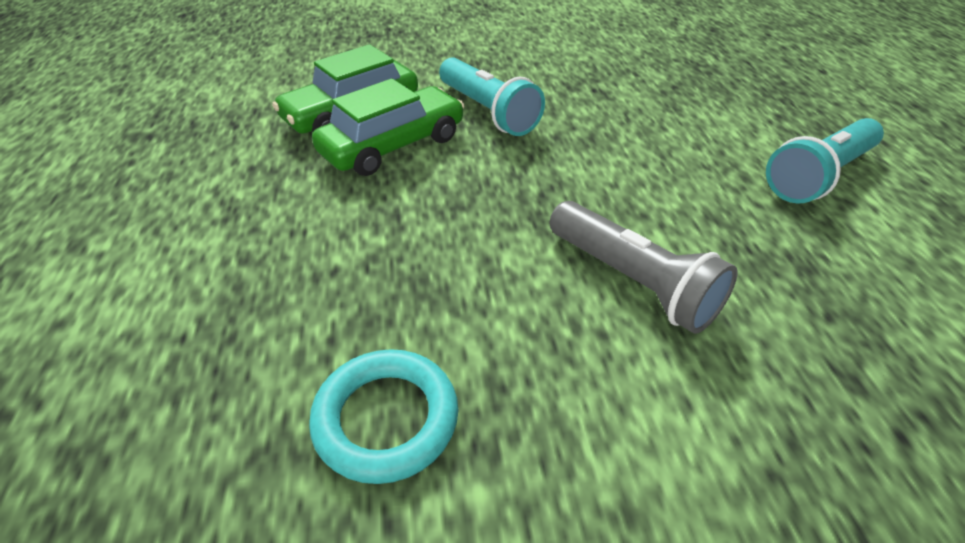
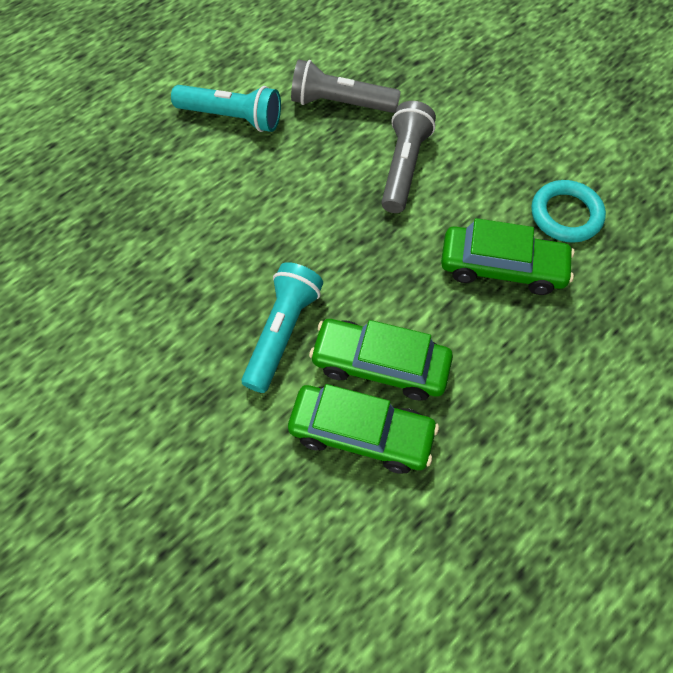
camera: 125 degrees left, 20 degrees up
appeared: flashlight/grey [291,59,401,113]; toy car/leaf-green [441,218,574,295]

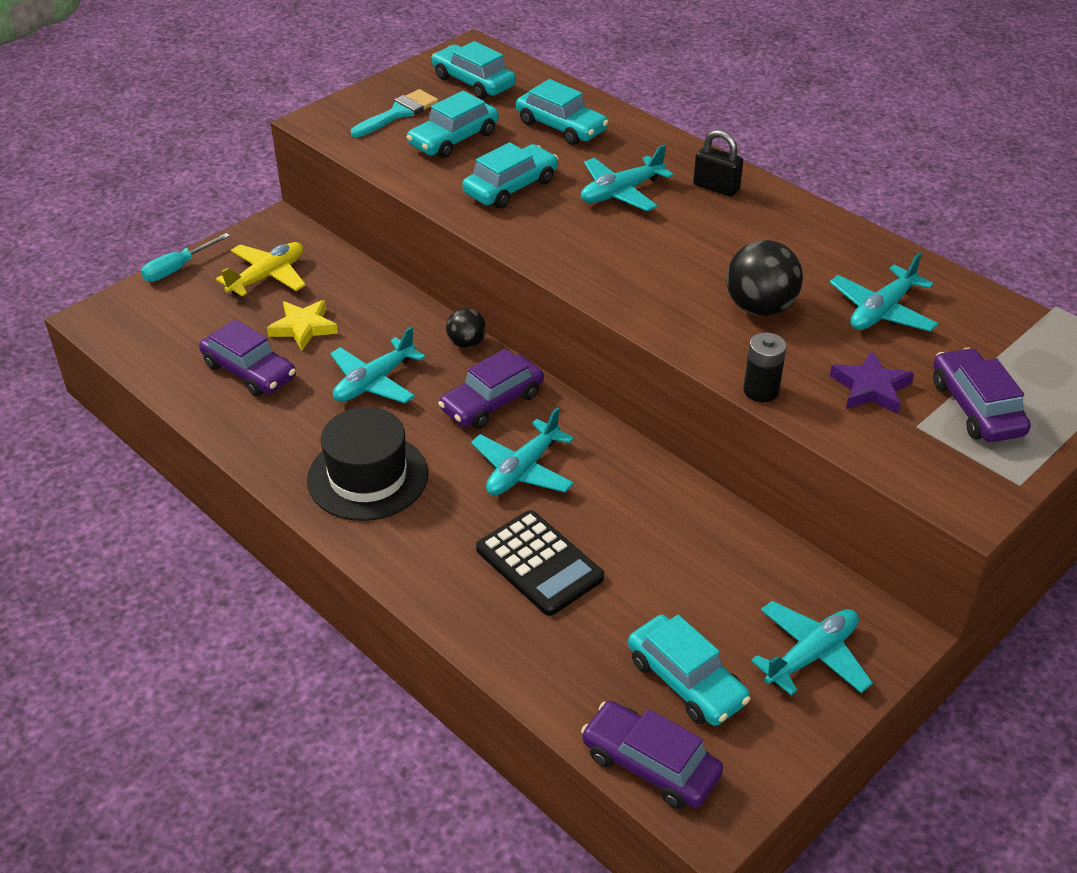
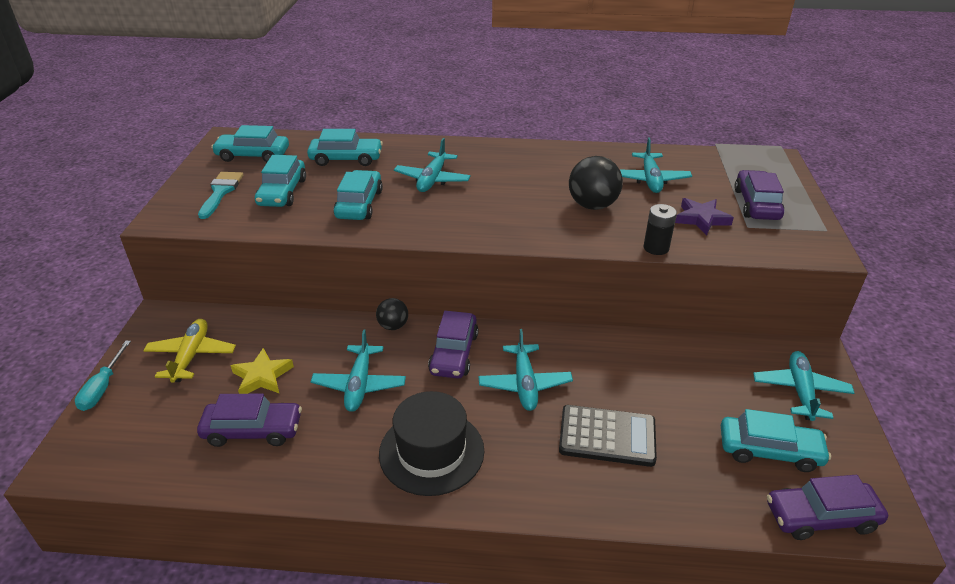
camera: 40 degrees left, 5 degrees down
missing: small lock/black [693,130,743,197]
spun: toy car/violet [933,348,1031,442] = [735,170,784,220] 60 degrees clockwise

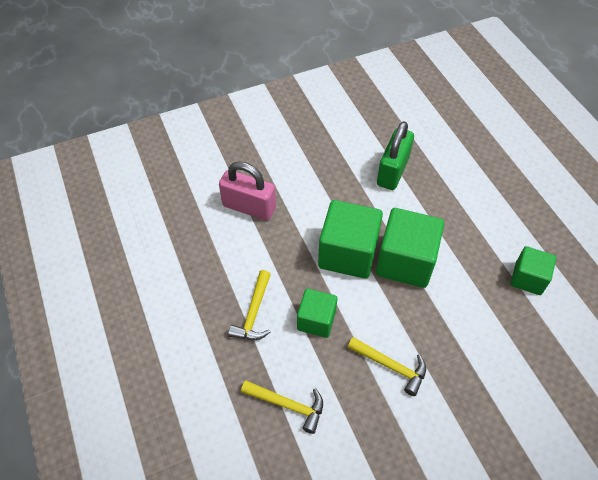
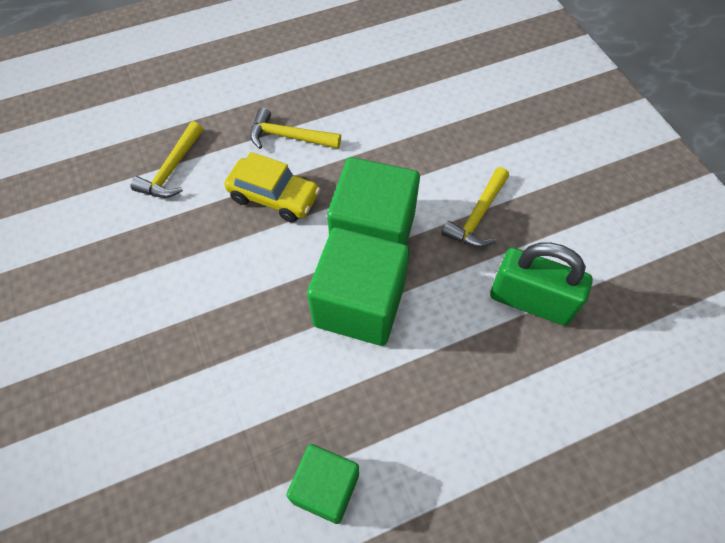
camera: 90 degrees right, 5 degrees up
missing: small lock/pink [219,162,276,221]
relocated: claw hammer/yellow [348,337,426,396] to [441,167,509,247]
exchanged: solid cube/leaf-green [297,289,337,338] to toy car/yellow [224,152,320,222]

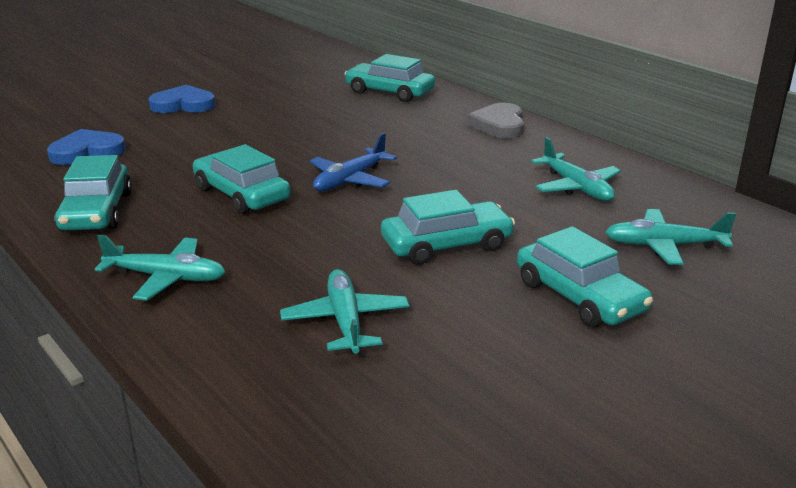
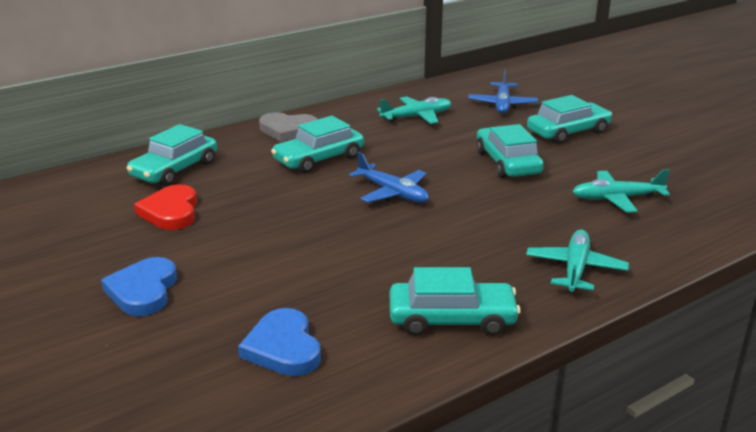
camera: 85 degrees left, 0 degrees up
appeared: love heart/red [134,185,197,230]
relocated: toy car/teal [193,144,291,214] to [271,116,364,173]
colour: plane/teal [605,209,736,265] to plane/royal blue [468,69,538,114]

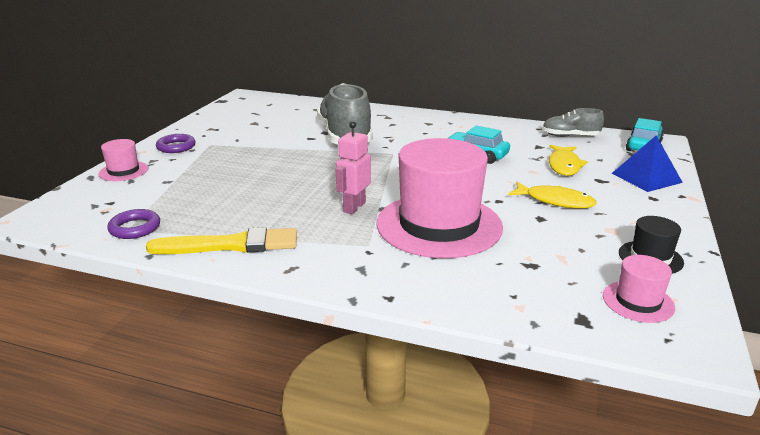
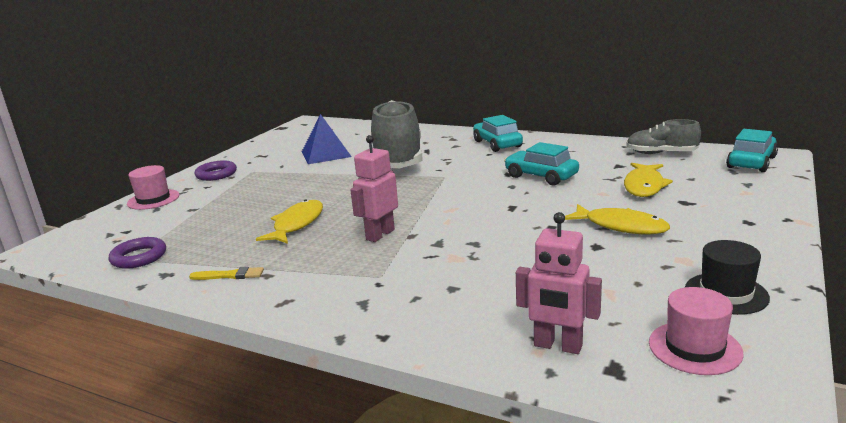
camera: 10 degrees right, 5 degrees down
missing: hat/pink [376,138,503,258]
appeared: toy car/teal [473,115,523,152]; fish/yellow [256,200,323,244]; robot/pink [516,212,602,354]
relocated: pyramid/royal blue [611,135,683,192] to [302,114,352,164]
size: paintbrush/yellow [146,227,297,254] = [189,267,264,280] x0.45

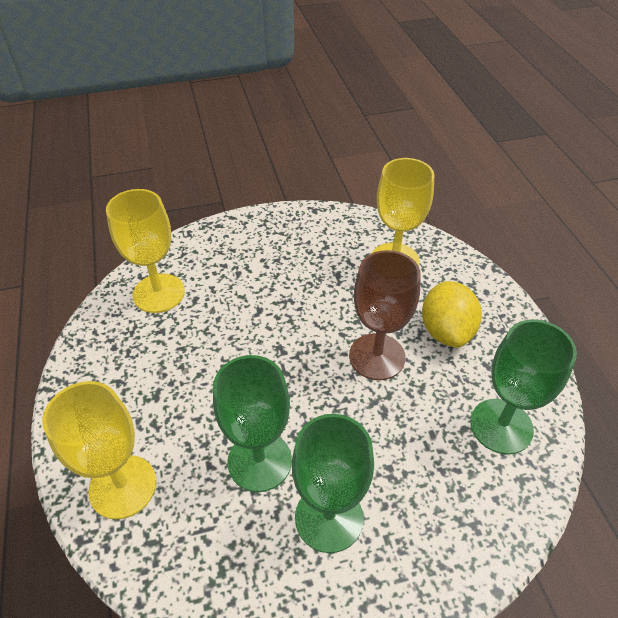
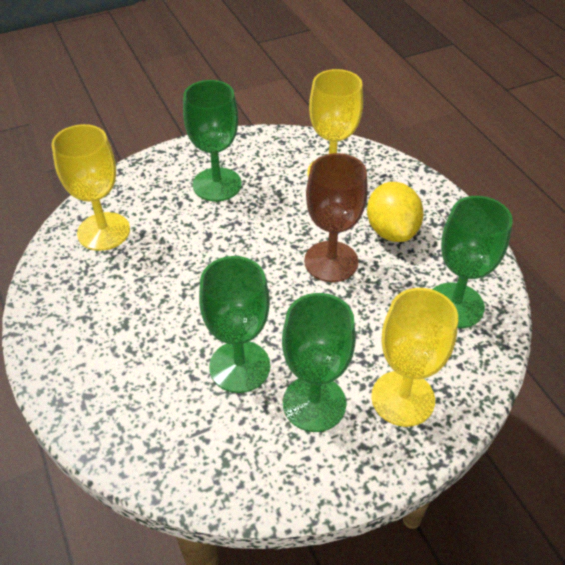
camera: 10 degrees left, 0 degrees up
appeared: goblet/leaf-green [183,80,242,202]
relocated: goblet/yellow [42,381,157,519] to [371,288,458,427]

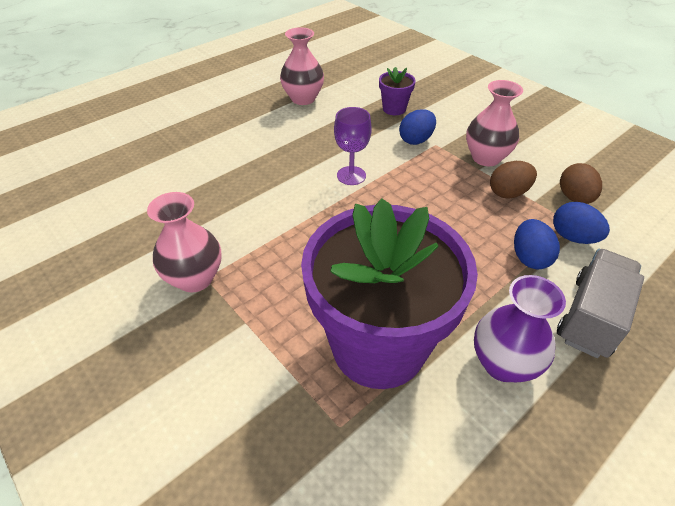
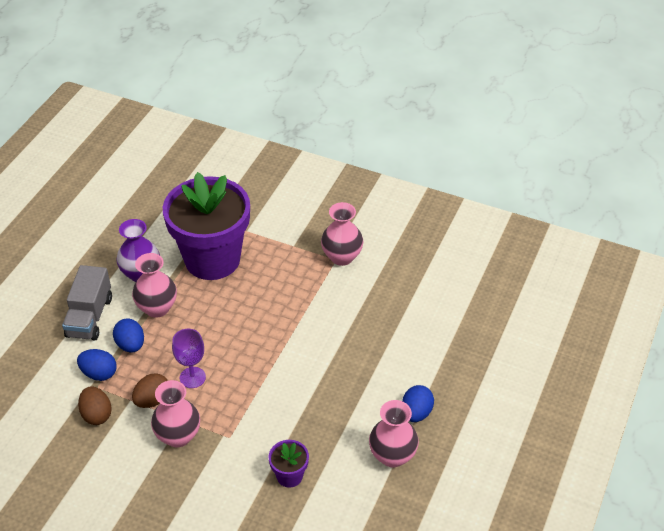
camera: 155 degrees right, 0 degrees up
appeared: vase/pink [132,253,177,318]
relocated: goblet/violet [334,107,372,185] to [172,329,206,388]; egg/royal blue [399,109,436,145] to [402,385,434,422]

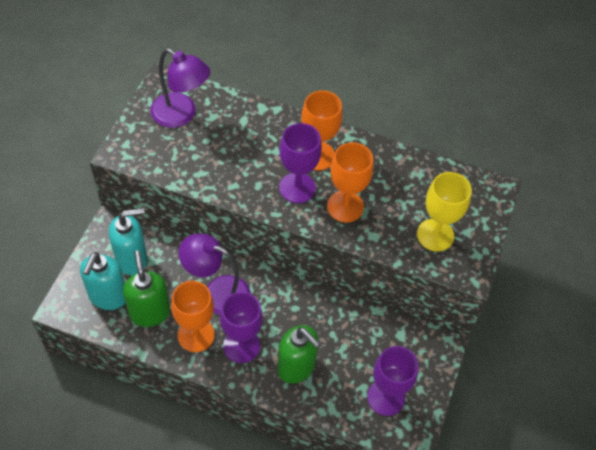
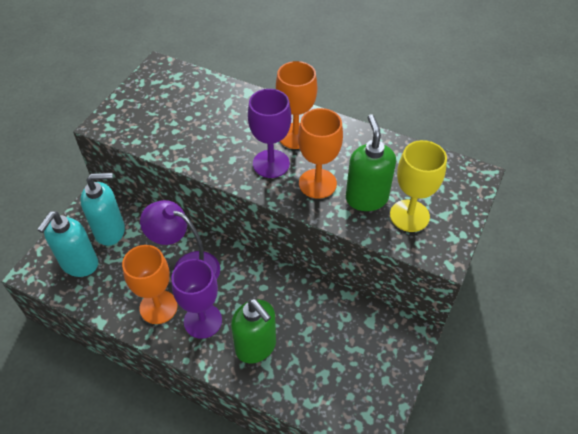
camera: 10 degrees right, 5 degrees down
missing: reading lamp/violet [150,48,210,128]; goblet/violet [367,346,418,416]
relocated: soap pump/leaf-green [123,250,170,327] to [346,114,396,211]

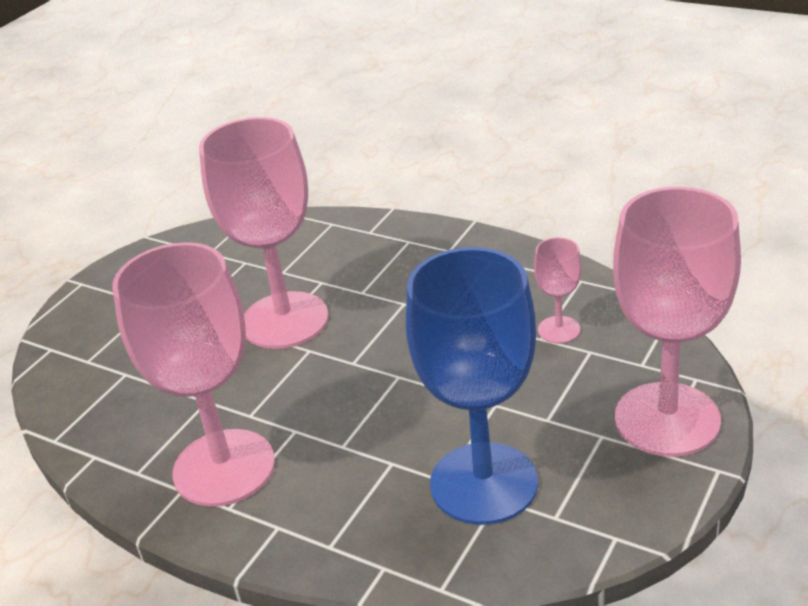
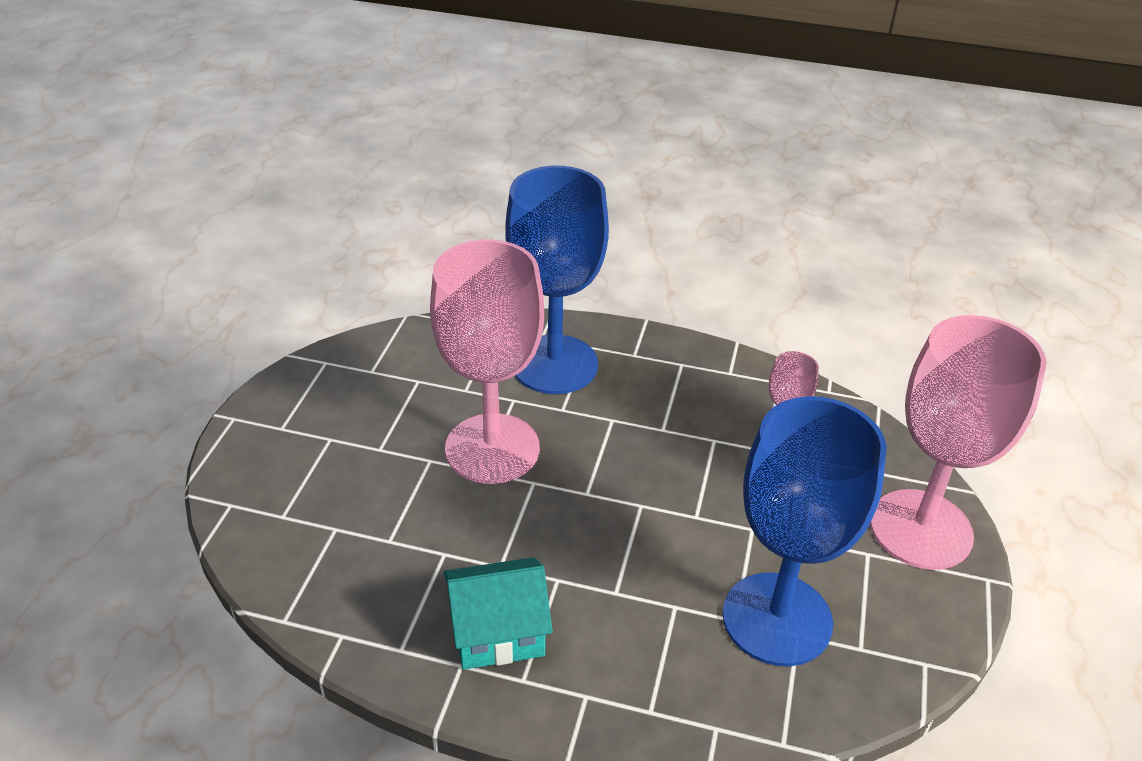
camera: 20 degrees left, 5 degrees up
appeared: goblet/royal blue [505,166,609,394]
exchanged: goblet/pink [112,242,275,507] to house/teal [444,557,553,670]

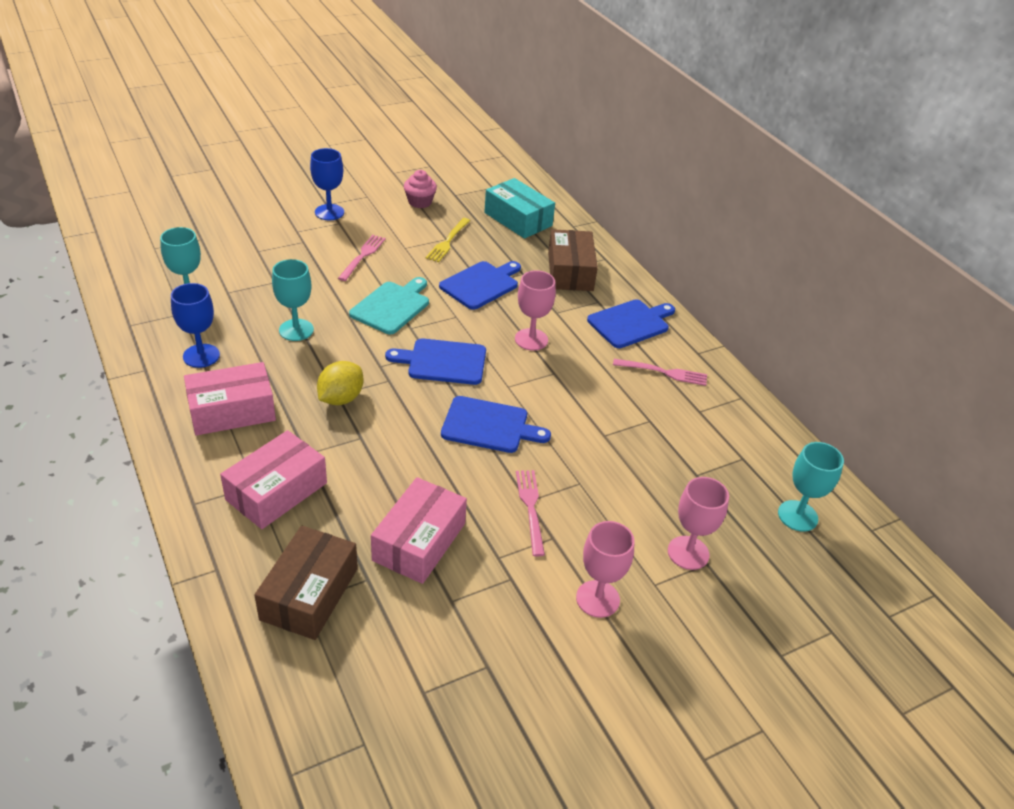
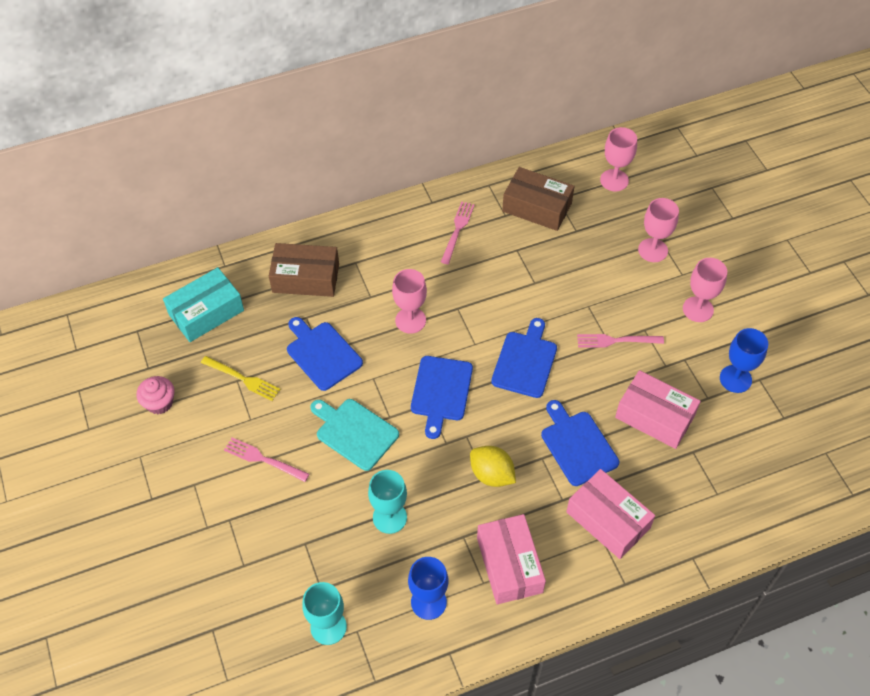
camera: 80 degrees left, 15 degrees up
relocated: goblet/royal blue [310,148,344,220] to [720,328,768,393]; bread board/royal blue [587,299,675,348] to [541,400,619,486]; package/russet [255,525,358,640] to [502,167,574,231]
colour: goblet/teal [778,442,844,532] to goblet/pink [600,127,637,191]

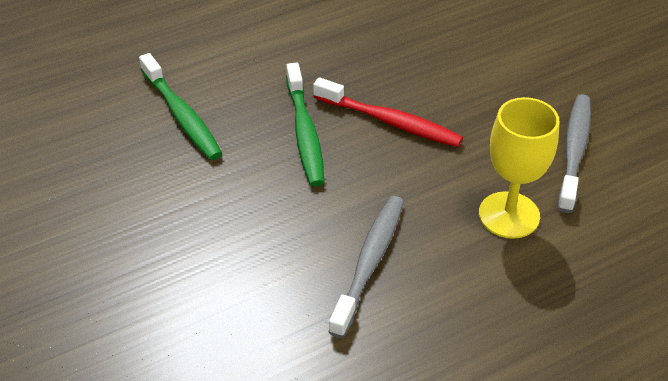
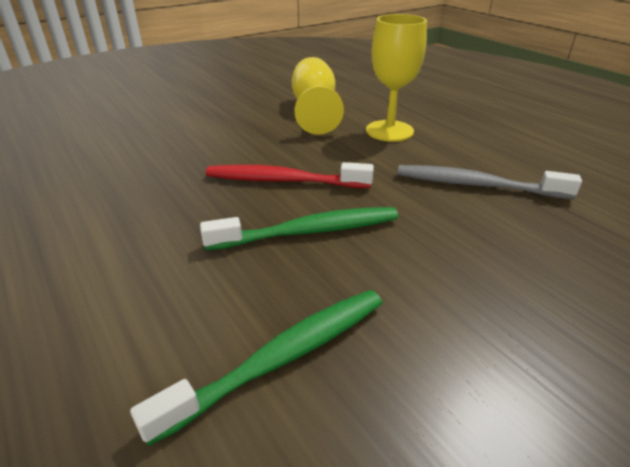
camera: 95 degrees left, 10 degrees down
exchanged: toothbrush/grey [558,94,591,213] to goblet/yellow [292,57,344,135]
spun: toothbrush/red [313,77,463,147] = [206,162,374,188] 105 degrees counterclockwise

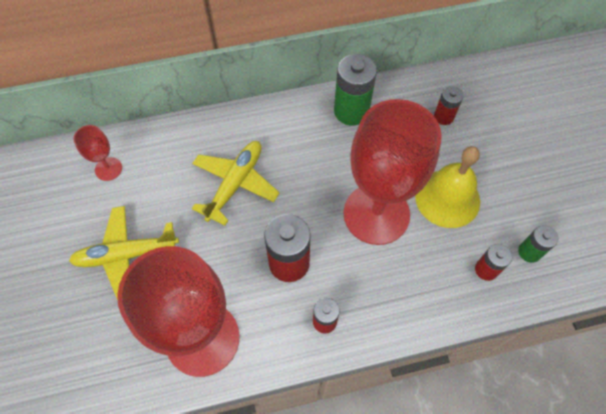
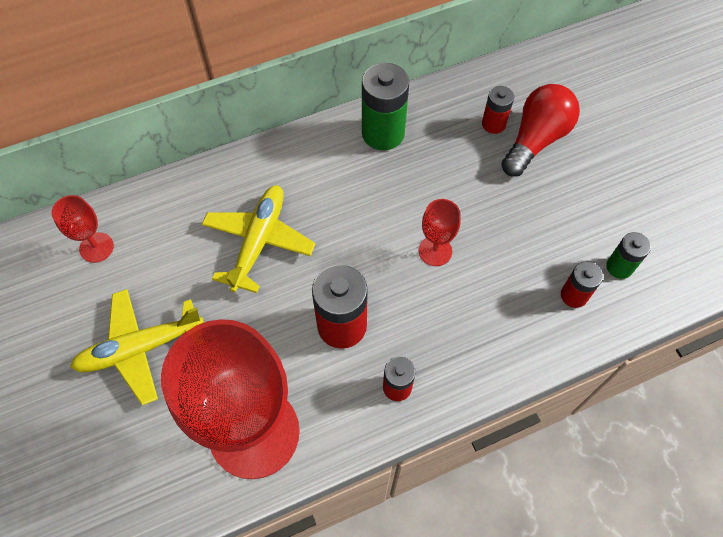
camera: 10 degrees left, 0 degrees up
missing: hand bell/yellow [415,146,480,228]
appeared: lightbulb/red [501,84,580,177]
size: goblet/red [343,99,442,245] = [419,199,461,266] x0.42

